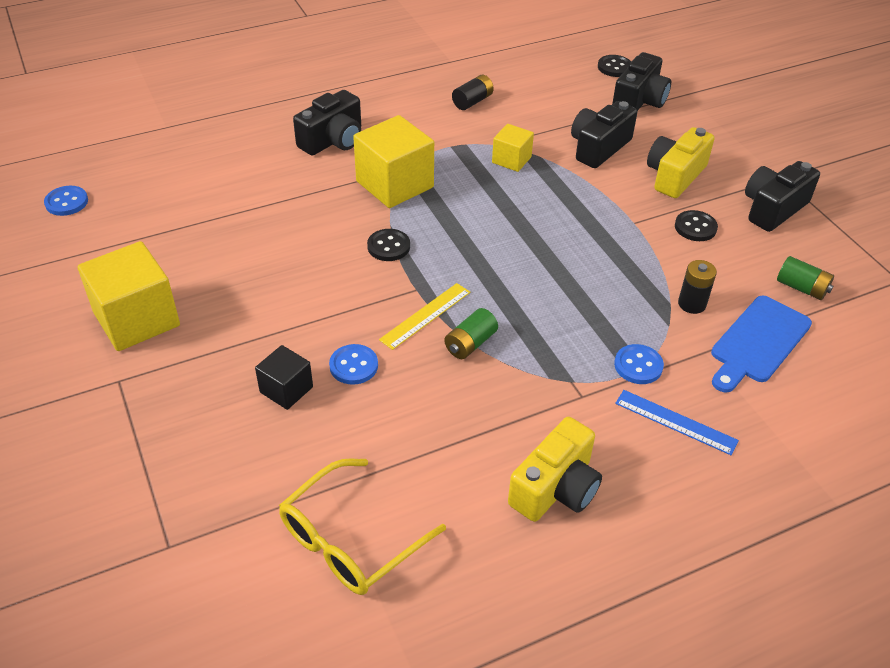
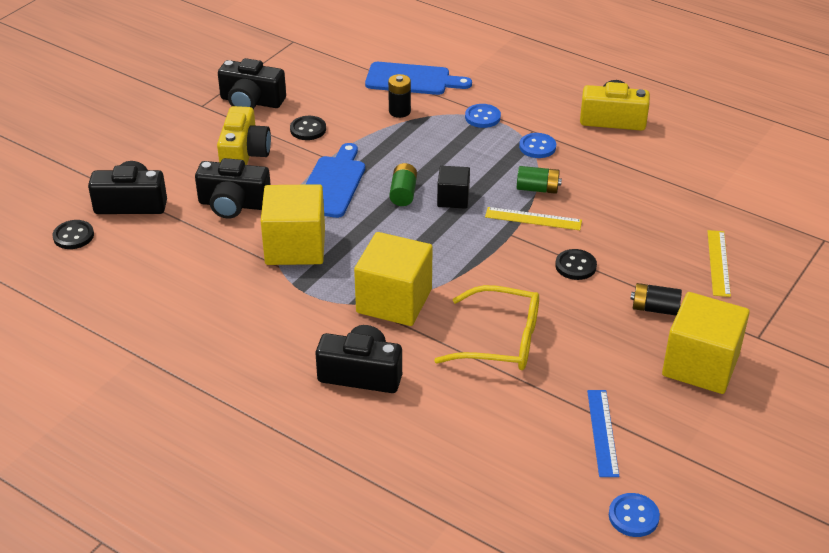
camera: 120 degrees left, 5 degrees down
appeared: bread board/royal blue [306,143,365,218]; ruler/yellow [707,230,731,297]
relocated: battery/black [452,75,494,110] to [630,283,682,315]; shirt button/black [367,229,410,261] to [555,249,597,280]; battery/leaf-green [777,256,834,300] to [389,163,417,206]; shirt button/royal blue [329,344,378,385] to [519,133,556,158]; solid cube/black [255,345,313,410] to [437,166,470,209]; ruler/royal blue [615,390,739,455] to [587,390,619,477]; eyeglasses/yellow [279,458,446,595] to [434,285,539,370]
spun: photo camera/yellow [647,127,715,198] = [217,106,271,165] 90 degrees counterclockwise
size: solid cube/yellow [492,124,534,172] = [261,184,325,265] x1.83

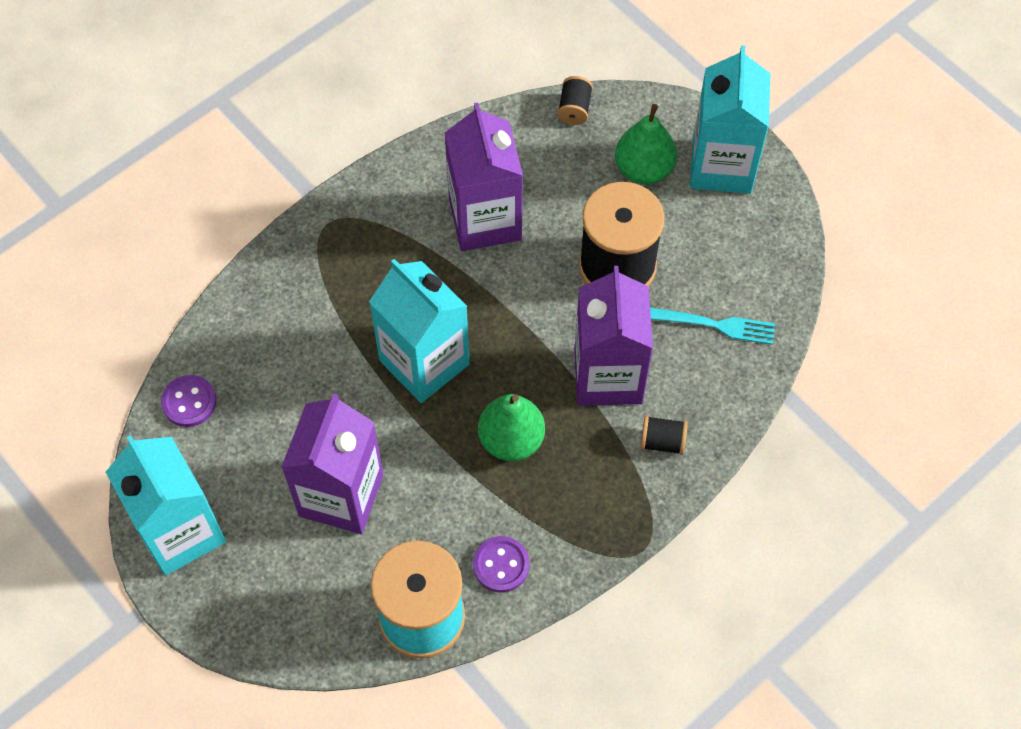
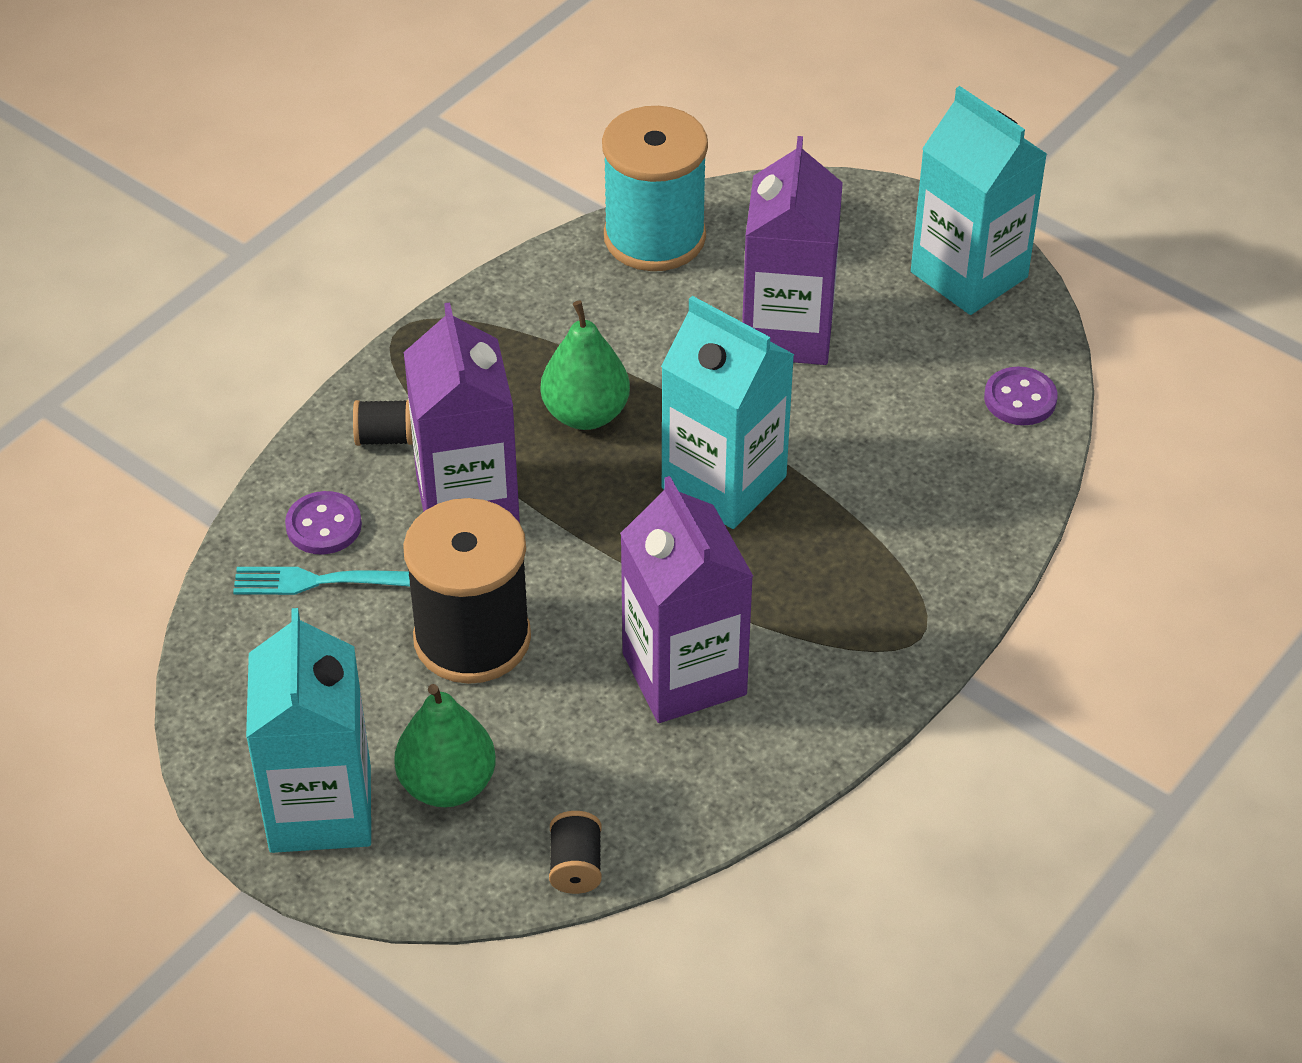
camera: 170 degrees right, 15 degrees down
relocated: shirt button/violet [473,536,529,592] to [285,491,362,554]

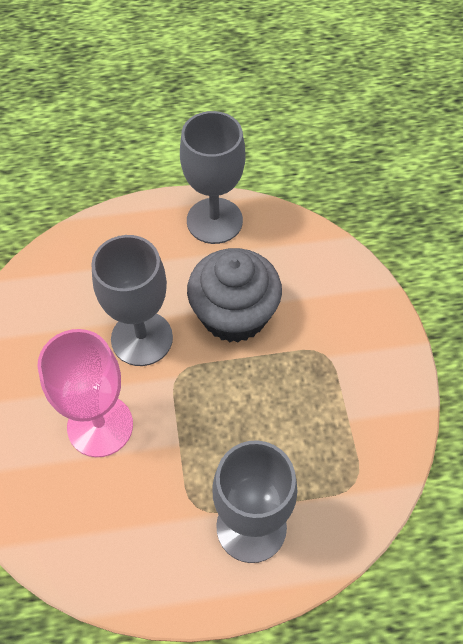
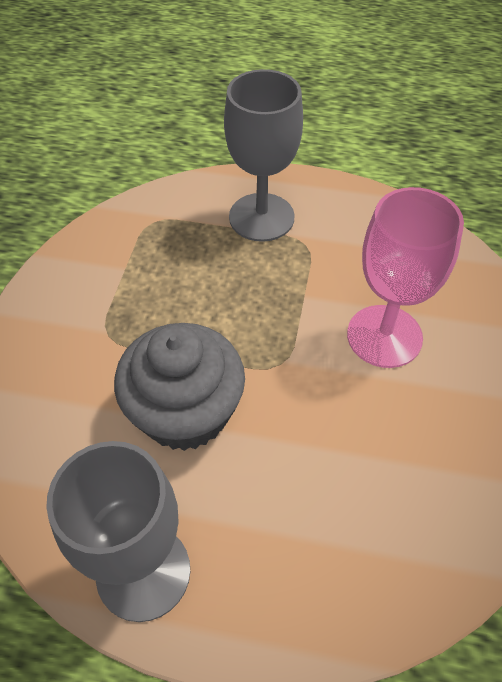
camera: 160 degrees left, 5 degrees down
missing: goblet/grey [91,235,173,366]

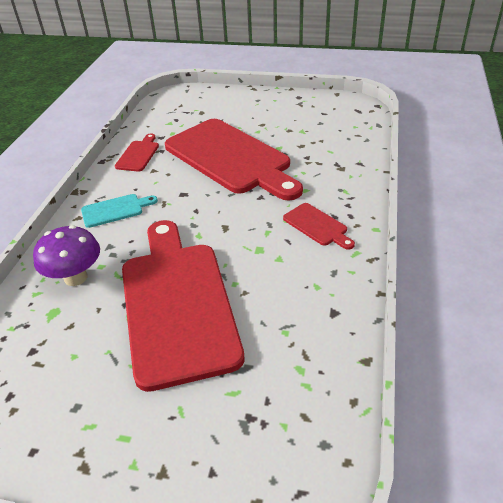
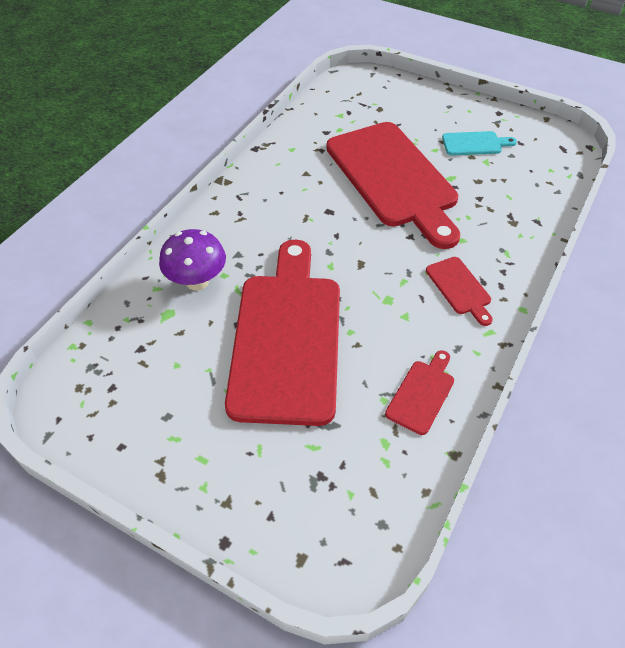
camera: 15 degrees right, 10 degrees up
relocated: bread board/red [115,133,159,172] to [385,350,454,435]; bread board/teal [81,194,158,228] to [442,131,517,155]

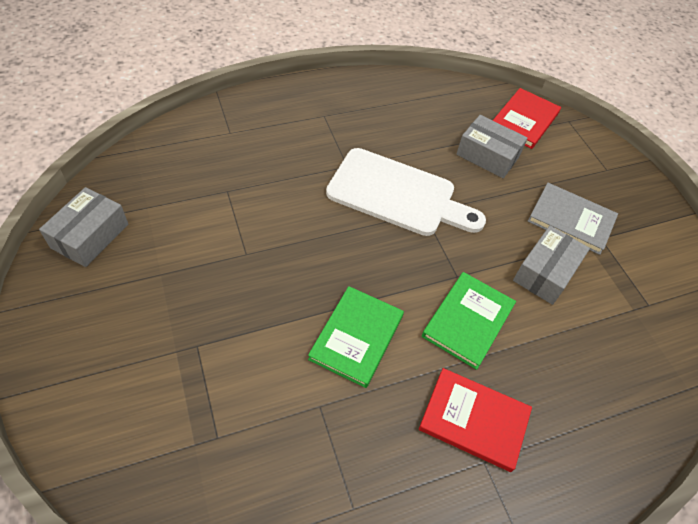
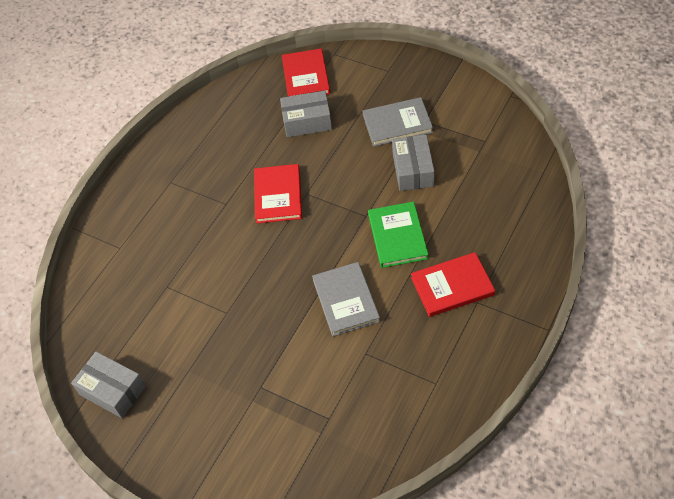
camera: 30 degrees left, 0 degrees up
exchanged: bread board/white [326,148,486,236] to hardcover/red [254,164,302,223]
colour: hardcover/leaf-green [308,286,404,388] to hardcover/grey [312,262,380,337]
spun: package/grey [39,187,128,267] = [71,351,146,418] 45 degrees counterclockwise

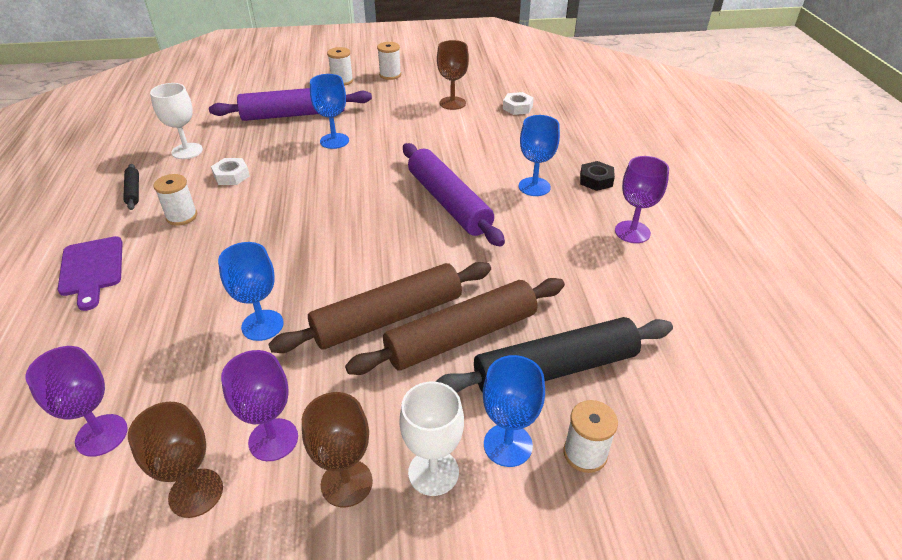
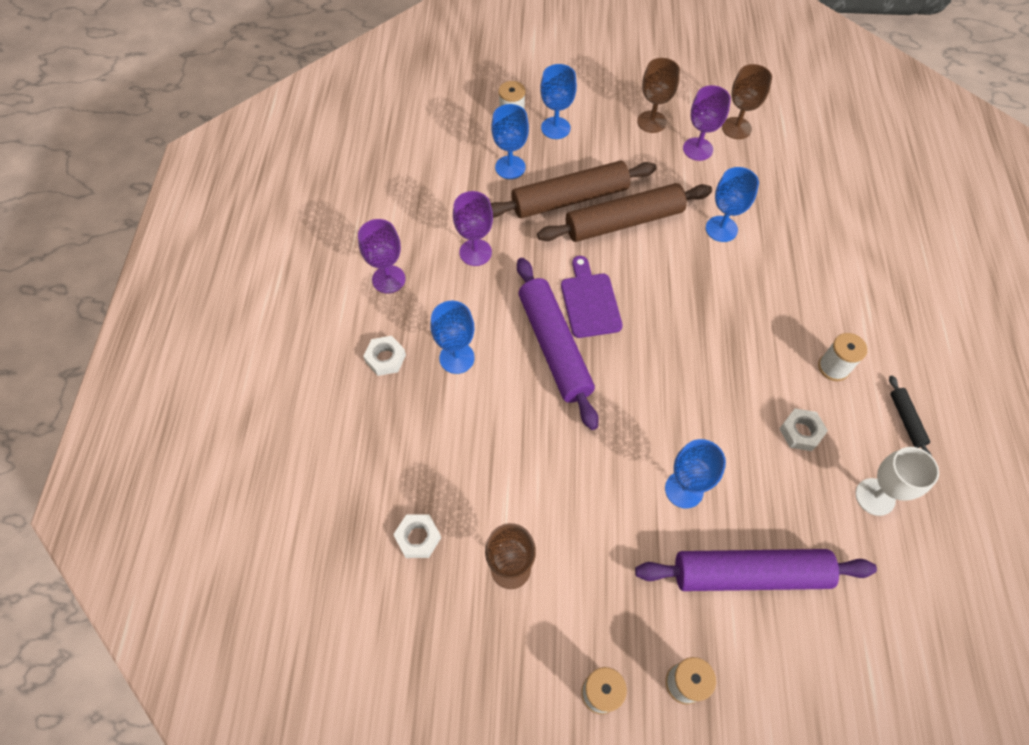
camera: 170 degrees left, 20 degrees up
missing: goblet/white [399,382,464,496]
relocated: bread board/violet [58,236,123,311] to [561,256,623,338]; goblet/violet [25,346,128,457] to [453,191,493,266]
exchanged: rolling pin/black [436,317,673,393] to goblet/royal blue [491,104,529,179]
colour: hexagon nut/black [580,161,615,191] to hexagon nut/white [363,336,406,376]

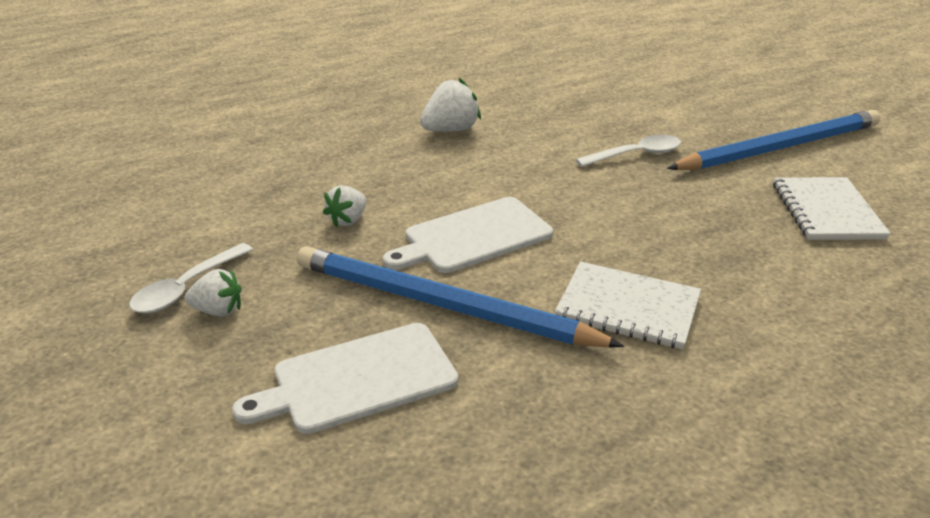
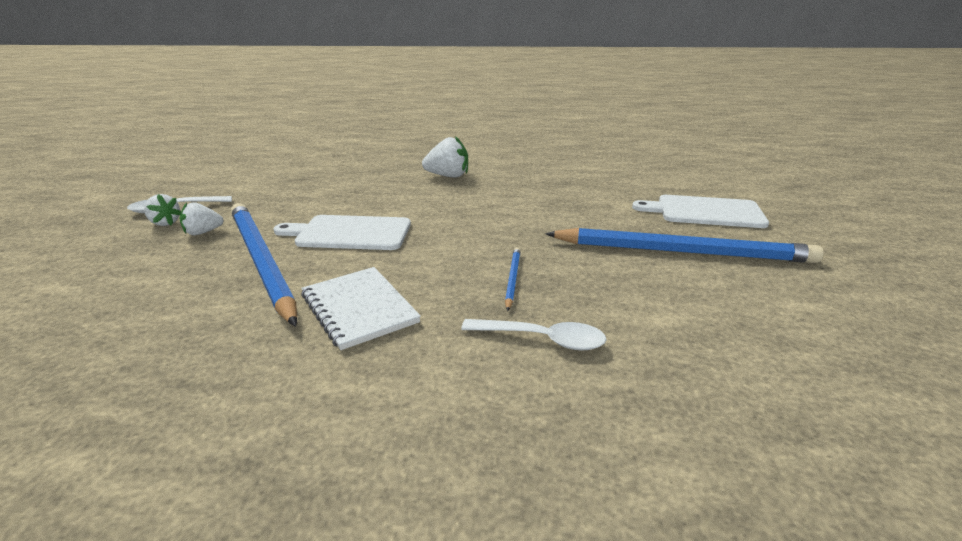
camera: 35 degrees right, 5 degrees down
missing: notebook/white [773,177,891,240]
appeared: wooden pencil/royal blue [505,247,521,311]
relocated: teaspoon/white [576,135,681,167] to [461,319,607,351]; strawberry/white [323,185,366,227] to [180,202,224,235]; bread board/white [232,323,458,434] to [632,195,769,228]

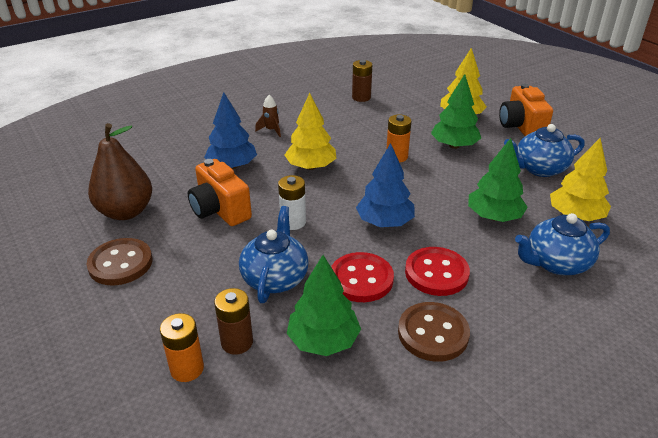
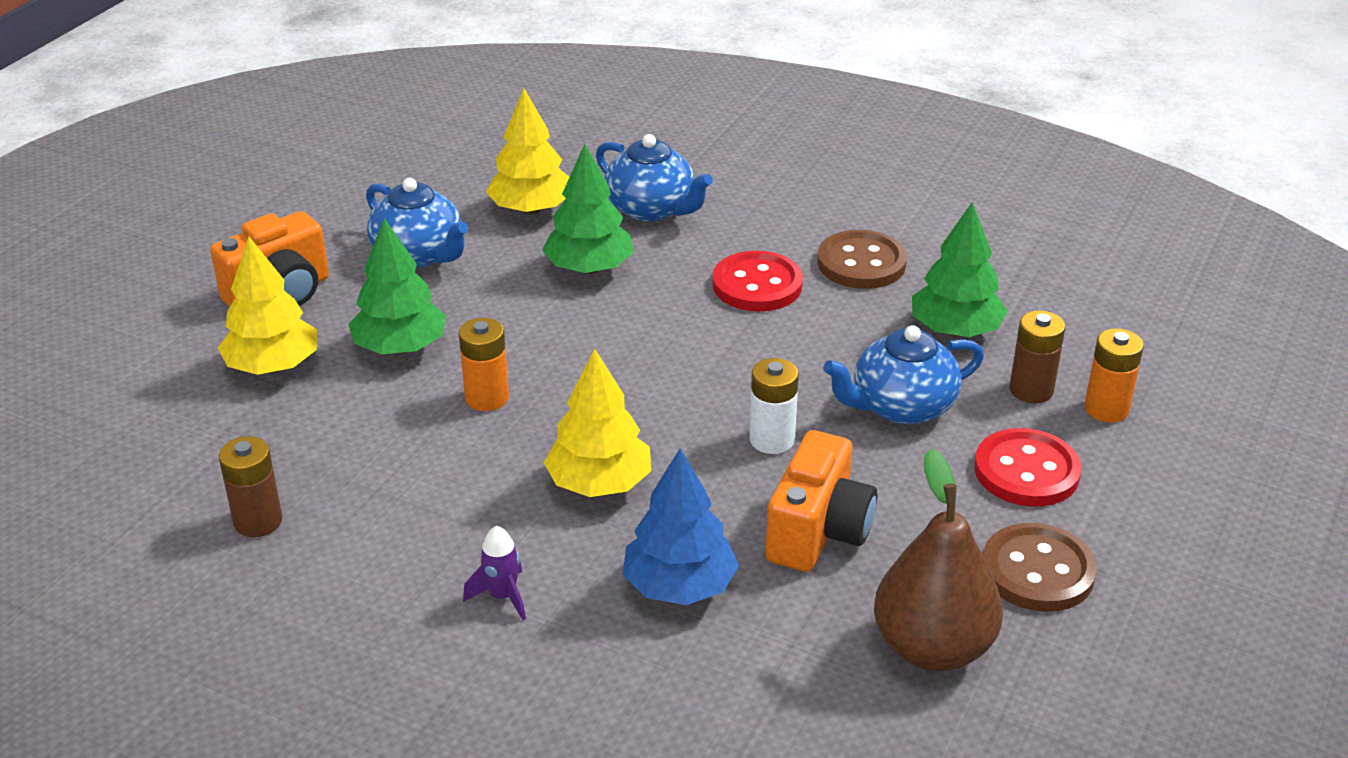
camera: 120 degrees left, 0 degrees up
missing: fir tree/royal blue [356,143,415,227]
relocated: shirt button/red [331,252,394,302] to [974,428,1081,507]
colour: toy rocket/russet [255,95,281,137] to toy rocket/violet [463,526,526,620]

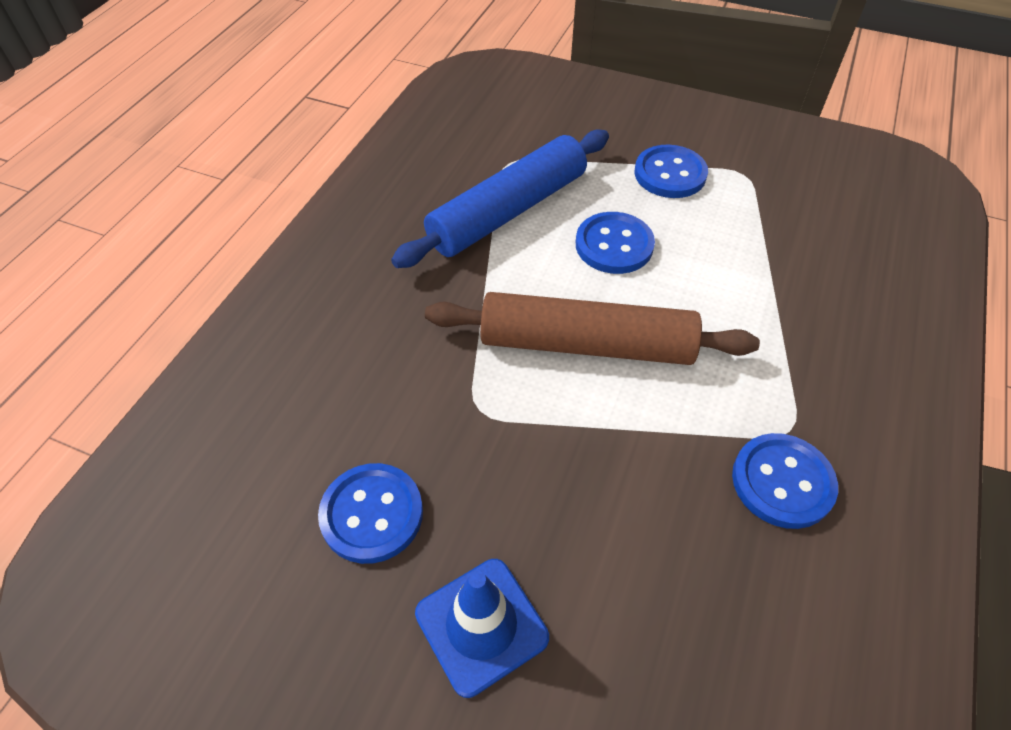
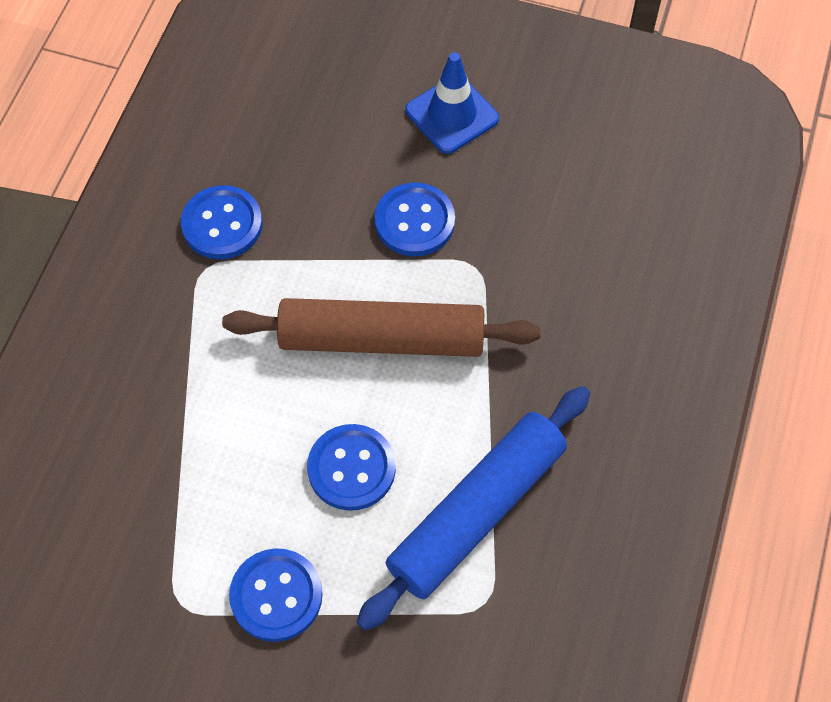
camera: 175 degrees right, 10 degrees up
relocated: shirt button/royal blue [318,463,423,564] to [374,183,455,257]

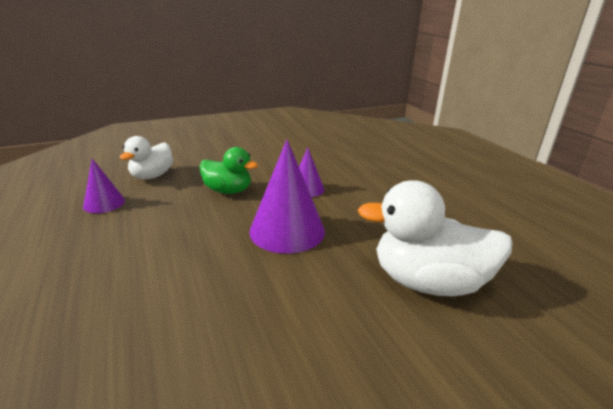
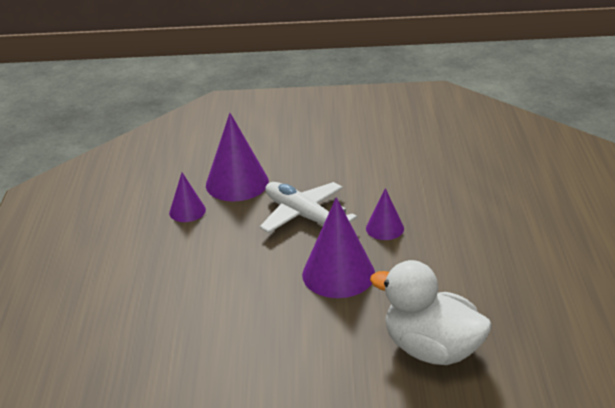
camera: 25 degrees right, 5 degrees up
exchanged: toy duck/white [120,136,173,179] to cone shape/violet [206,113,269,201]; toy duck/leaf-green [199,147,258,194] to plane/white [260,182,357,233]

